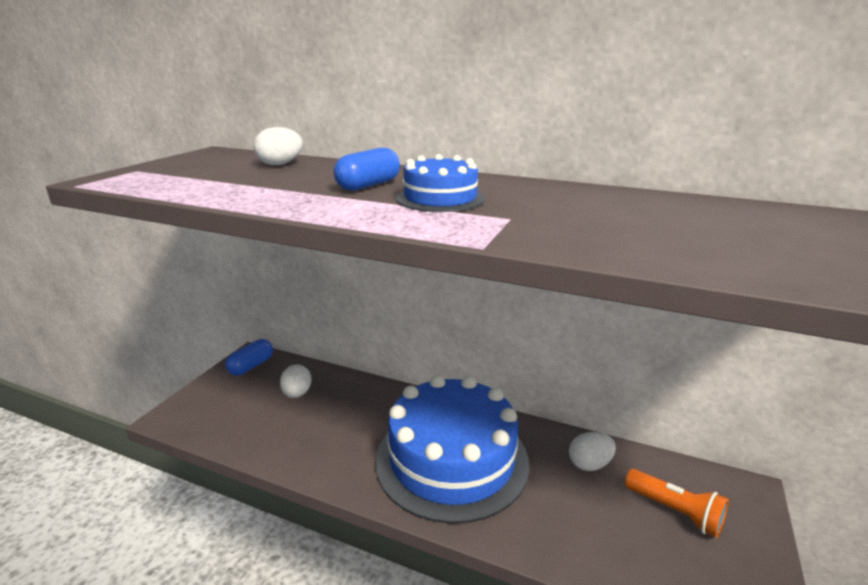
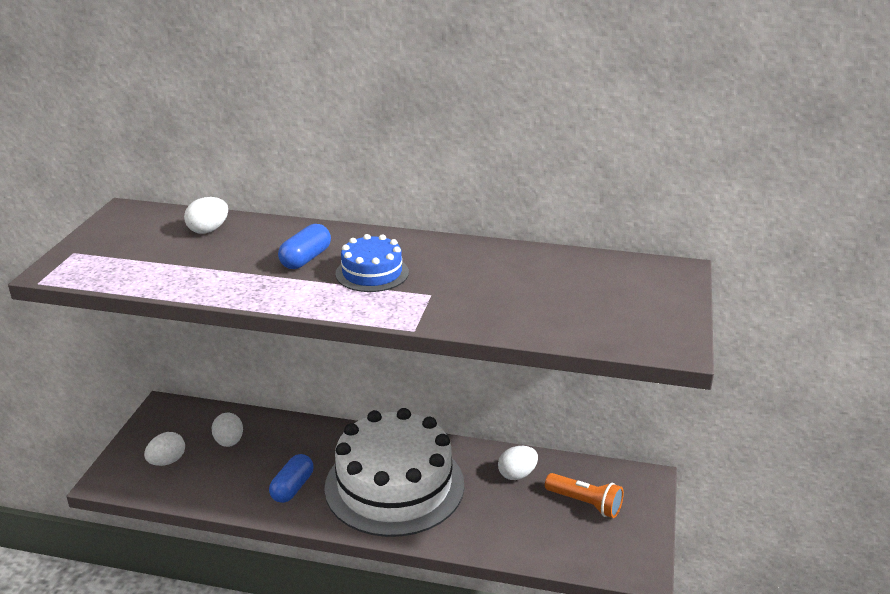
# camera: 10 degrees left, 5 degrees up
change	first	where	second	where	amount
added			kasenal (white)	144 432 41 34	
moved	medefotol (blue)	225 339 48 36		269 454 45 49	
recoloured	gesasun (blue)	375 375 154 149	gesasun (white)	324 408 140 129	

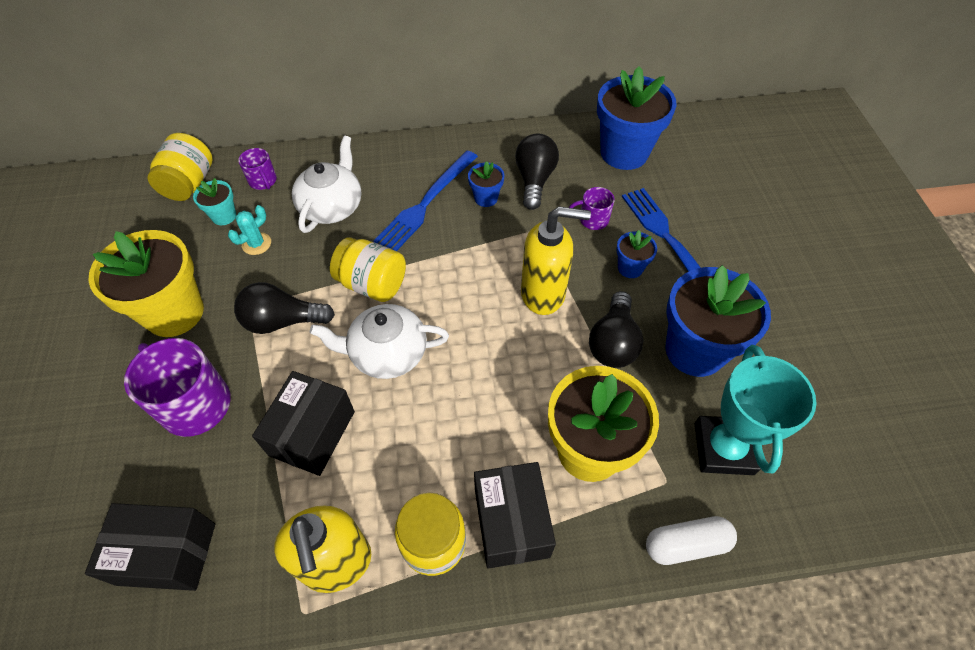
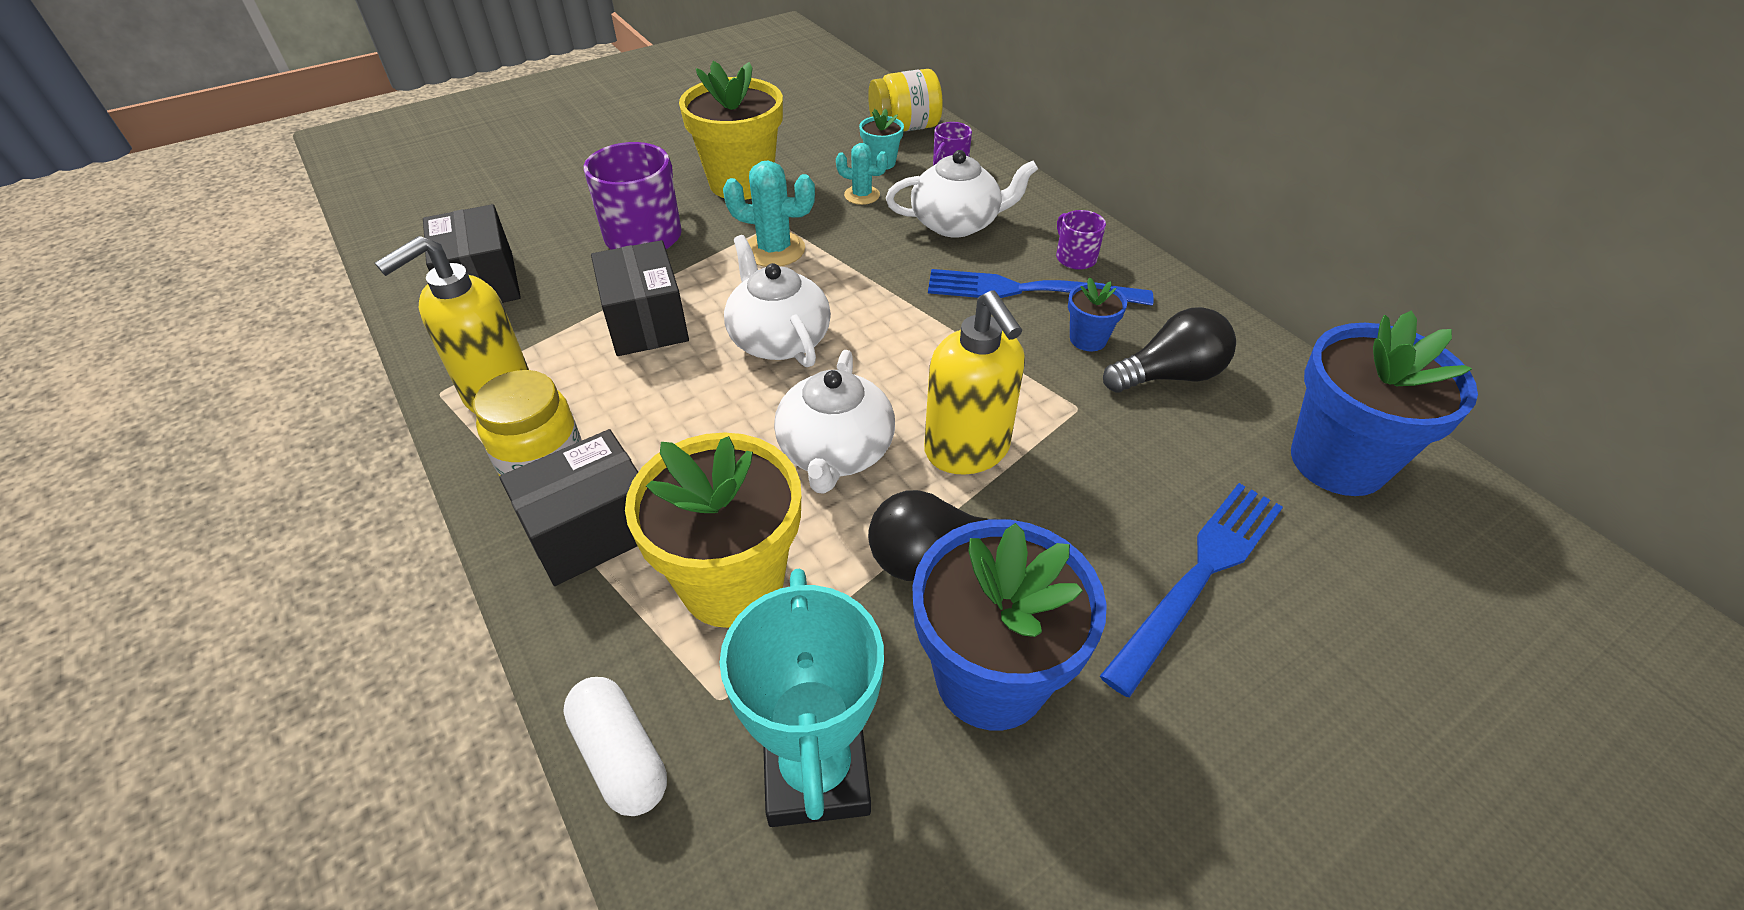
# camera: 65 degrees right, 10 degrees down
change	first	where	second	where	amount
turned	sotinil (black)	252 371 103 105		591 240 98 116	75 degrees clockwise
turned	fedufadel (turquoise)	695 345 121 130		719 569 165 258	75 degrees counterclockwise
replaced	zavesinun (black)	234 282 101 52	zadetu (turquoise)	723 161 92 106	
added			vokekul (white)	774 350 121 144	
moved	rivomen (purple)	569 187 46 43		1056 210 50 60	
removed	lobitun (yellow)	330 237 76 65			
removed	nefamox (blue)	616 230 41 48			

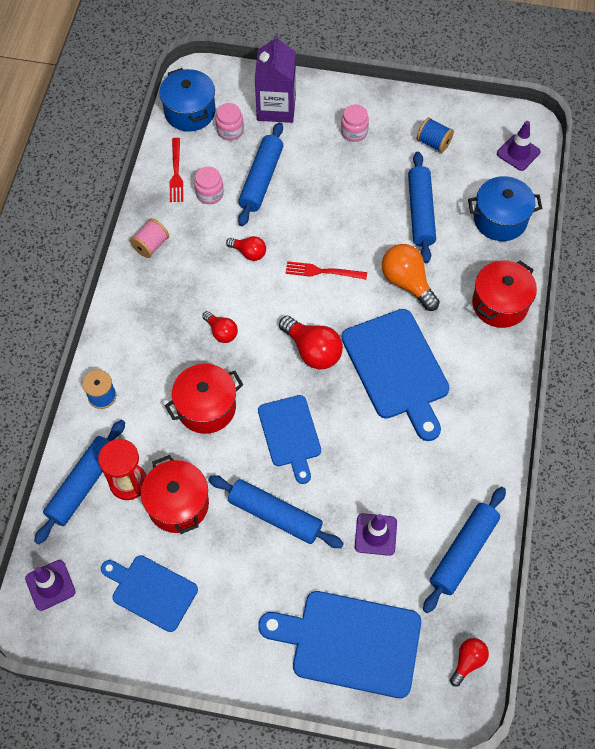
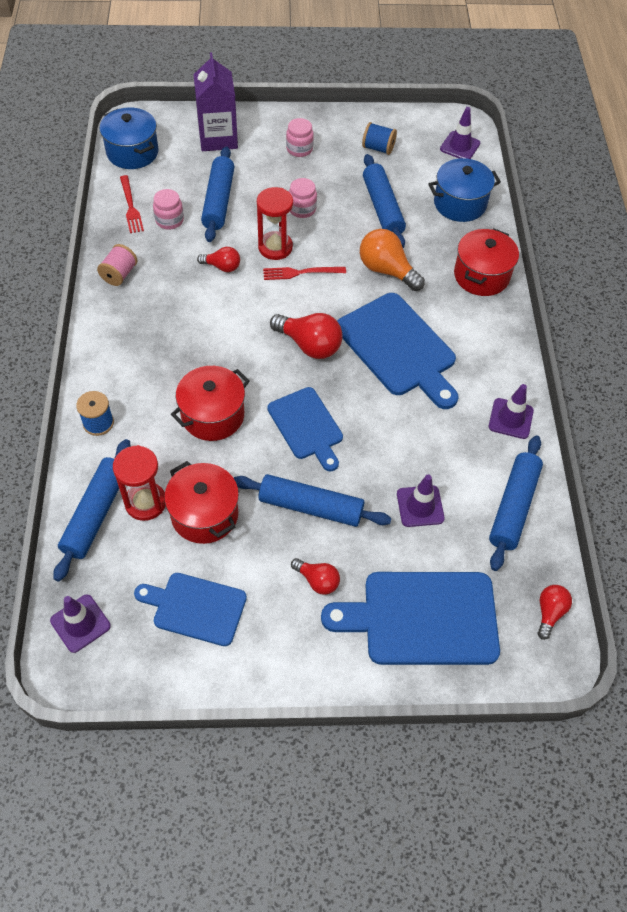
# camera: 15 degrees left, 5 degrees down
change	first	where	second	where	amount
added			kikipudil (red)	257 187 36 73	
moved	lobitun (pink)	216 103 28 37		289 178 28 40	
moved	zavesinun (red)	202 311 36 32		291 558 49 37	
added			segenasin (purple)	489 384 45 55	

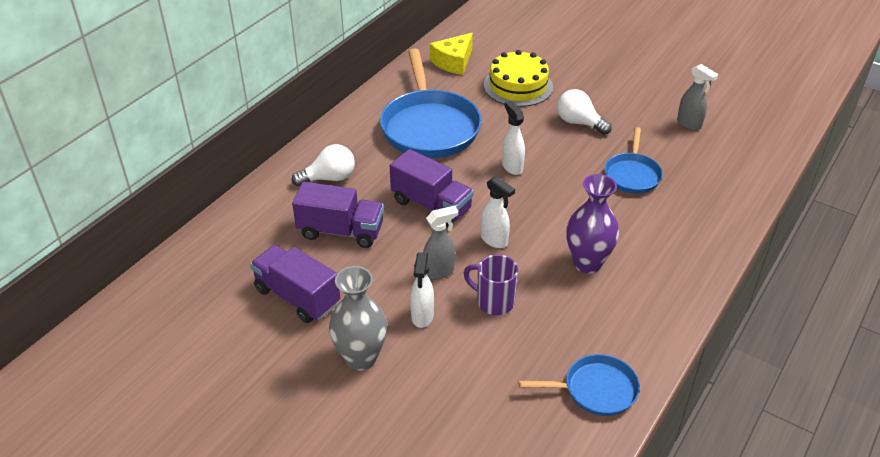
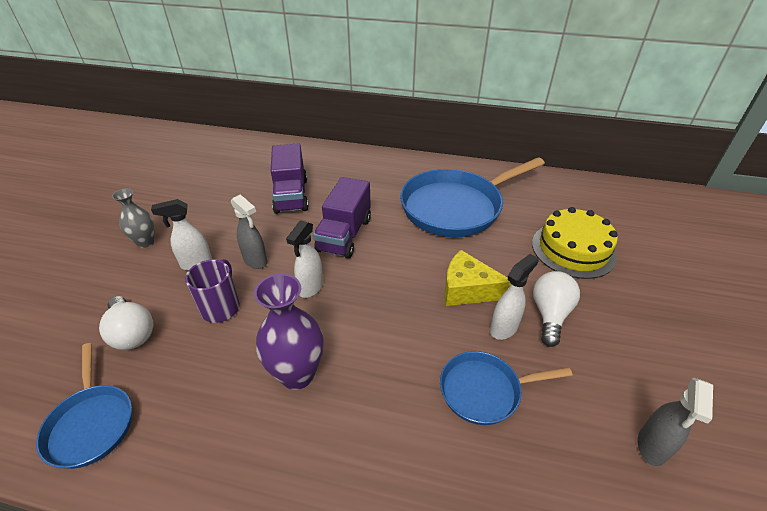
# camera: 70 degrees right, 0 degrees up
change	first	where	second	where	amount
moved	zavesinun (white)	292 144 63 42		99 296 54 54	
resized	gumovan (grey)	329 266 58 105		112 188 42 60	x0.63
moved	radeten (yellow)	430 33 43 42		444 250 67 56	
moved	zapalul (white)	502 101 23 74		490 254 49 86	
removed	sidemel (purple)	250 245 90 78			

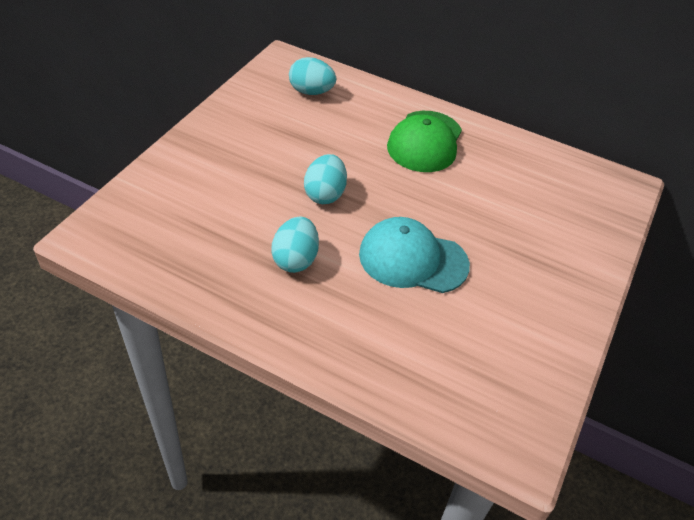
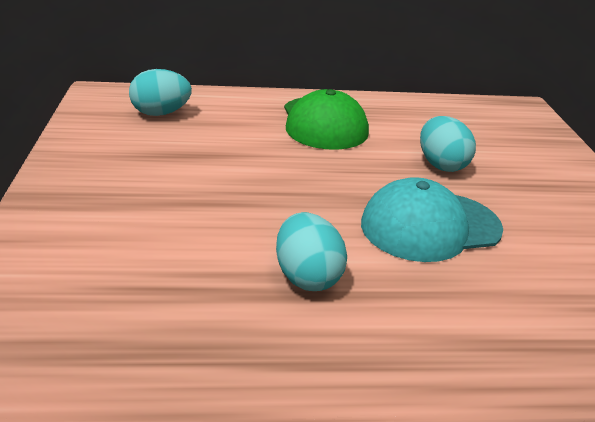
# camera: 30 degrees left, 15 degrees down
change	first	where	second	where	amount
moved	kasenal (turquoise)	304 154 43 50		420 116 56 56	

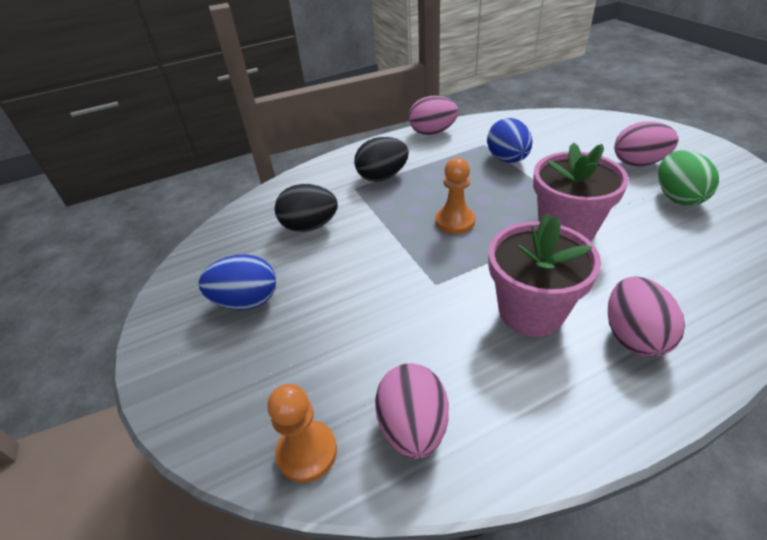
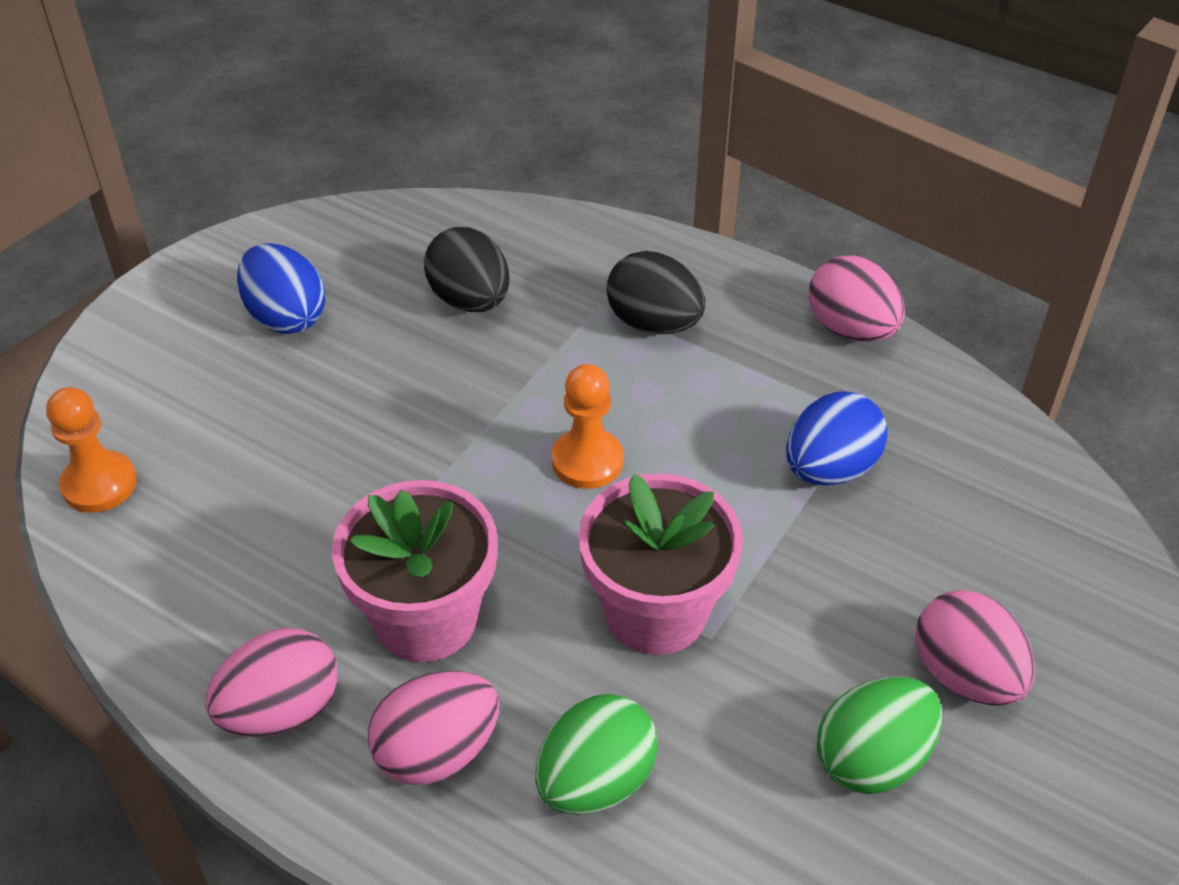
# camera: 55 degrees right, 5 degrees up
change	first	where	second	where	amount
moved	kasenal (pink)	375 363 74 96		205 628 133 109	
added			kasenal (green)	535 694 123 121	

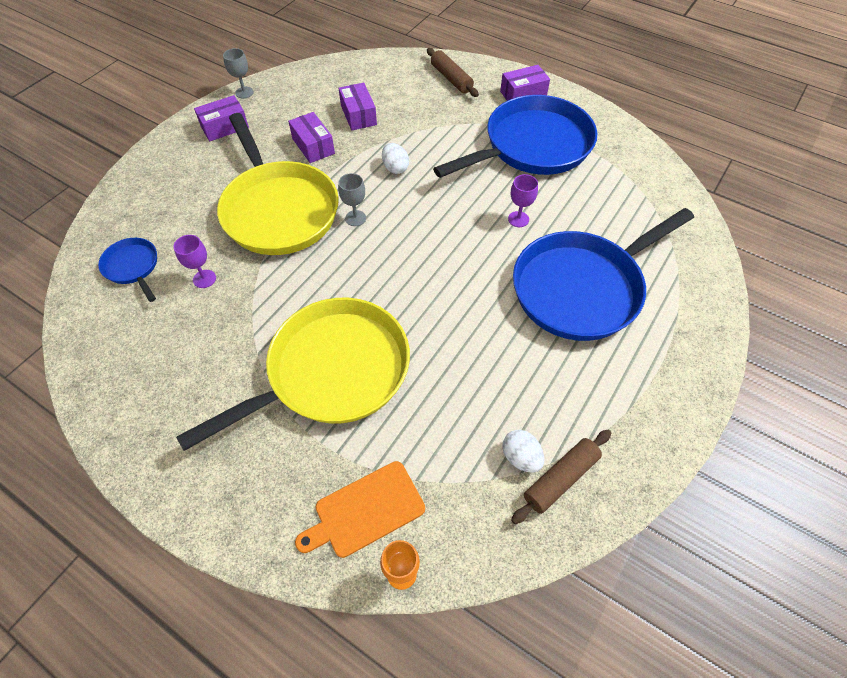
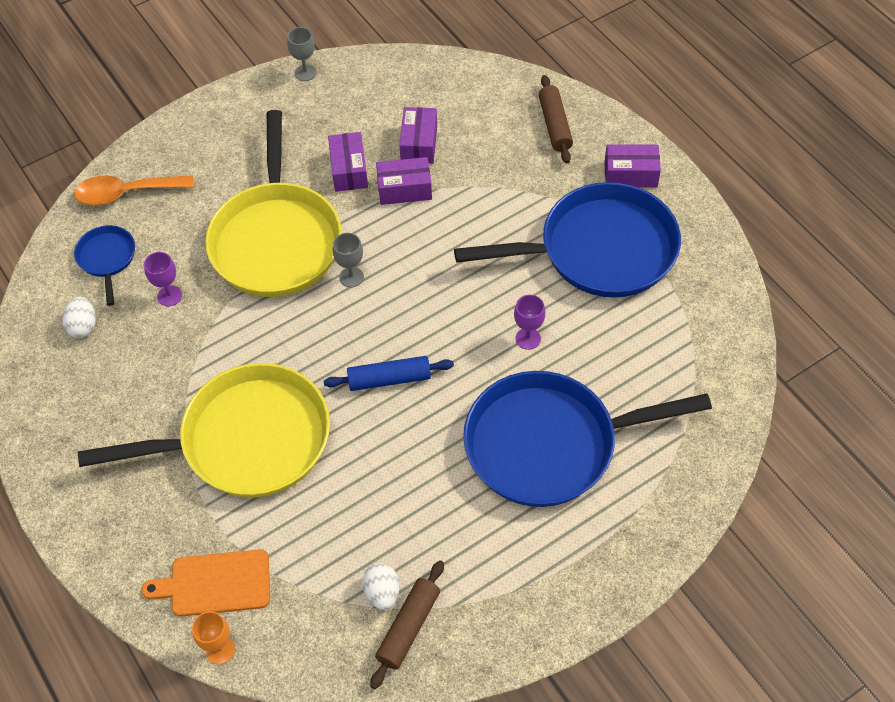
# camera: 25 degrees right, 0 degrees up
change	first	where	second	where	amount
moved	kasenal (white)	382 143 27 31		62 297 34 41	
added			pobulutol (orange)	74 175 120 30	
added			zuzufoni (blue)	324 356 130 35	
turned	zuzufoni (brown)	511 430 100 94		370 560 74 129	45 degrees counterclockwise
moved	sotinil (purple)	194 95 55 47		376 157 56 48	

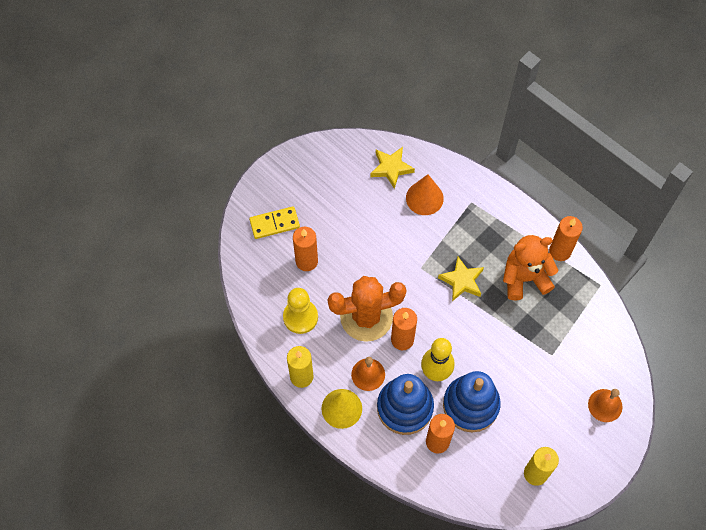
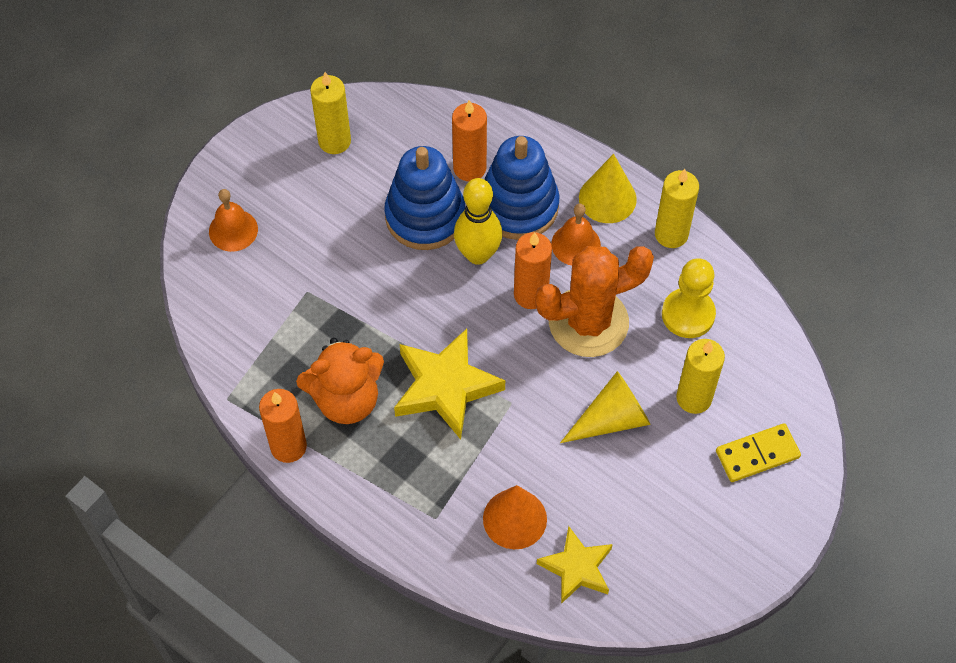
# camera: 175 degrees right, 5 degrees down
change	first	where	second	where	amount
resized	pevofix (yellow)	438 257 46 44		394 329 111 110	x1.55
added			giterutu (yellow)	560 371 91 72	
recoloured	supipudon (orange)	293 227 25 44	supipudon (yellow)	676 339 49 75	

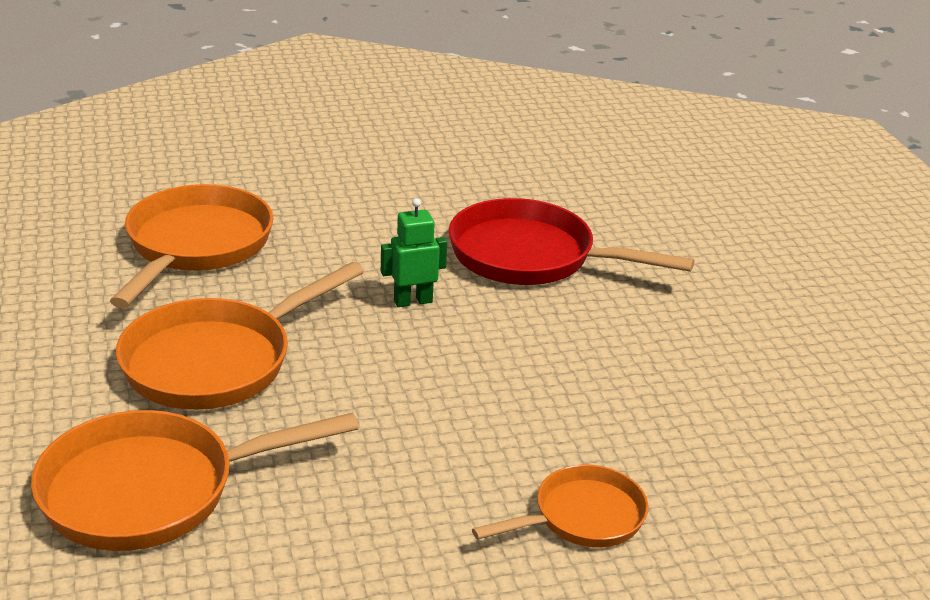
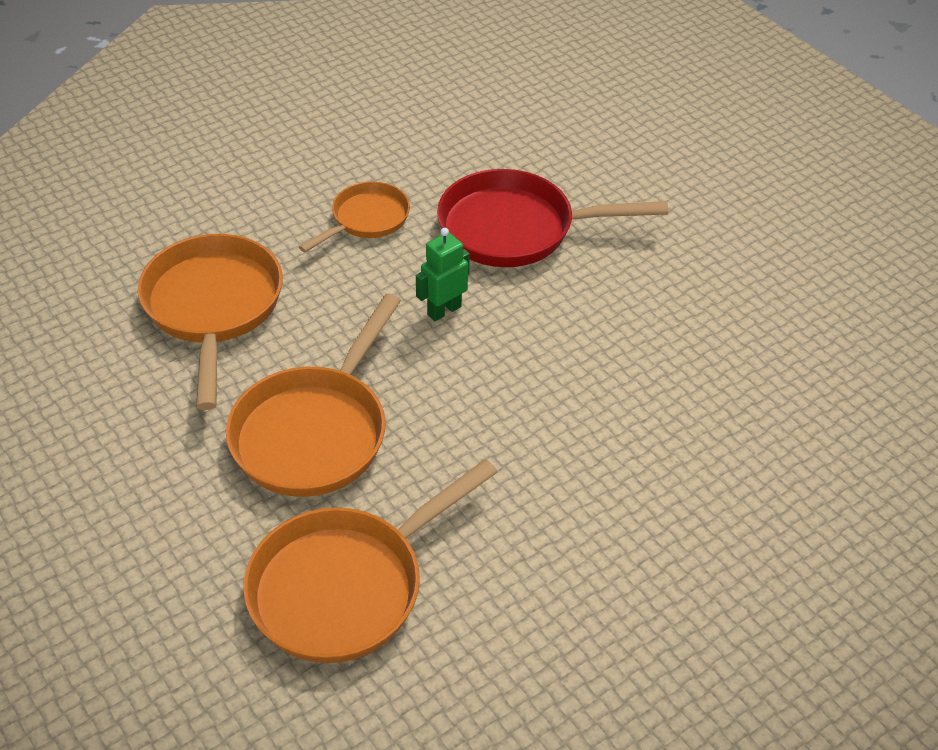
# camera: 20 degrees left, 15 degrees up
change	first	where	second	where	amount
moved	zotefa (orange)	472 465 176 82		299 182 111 70	

